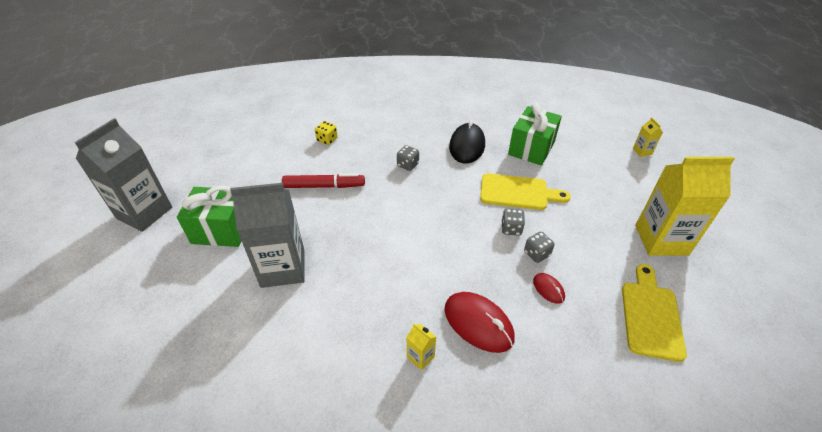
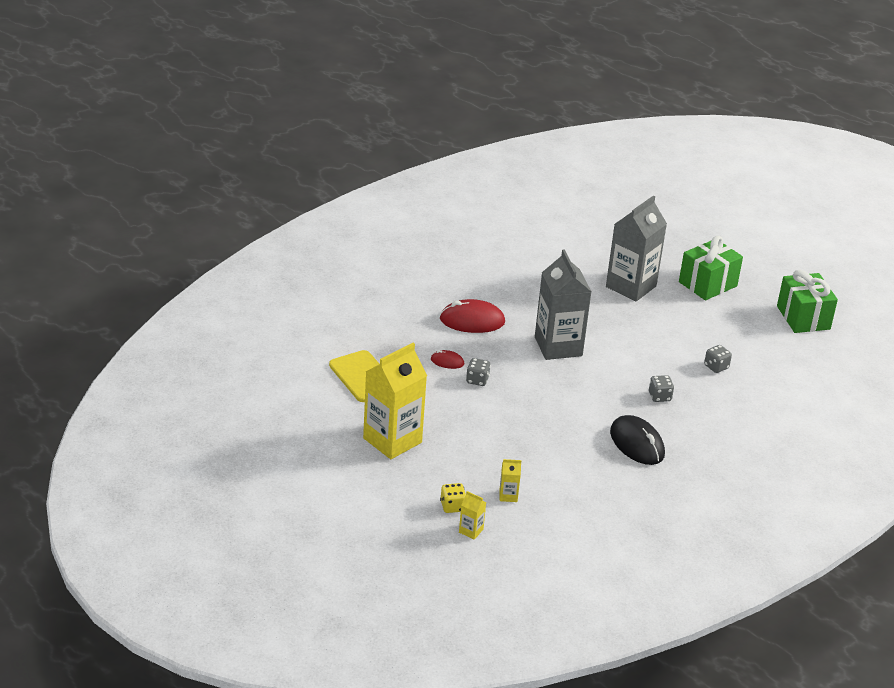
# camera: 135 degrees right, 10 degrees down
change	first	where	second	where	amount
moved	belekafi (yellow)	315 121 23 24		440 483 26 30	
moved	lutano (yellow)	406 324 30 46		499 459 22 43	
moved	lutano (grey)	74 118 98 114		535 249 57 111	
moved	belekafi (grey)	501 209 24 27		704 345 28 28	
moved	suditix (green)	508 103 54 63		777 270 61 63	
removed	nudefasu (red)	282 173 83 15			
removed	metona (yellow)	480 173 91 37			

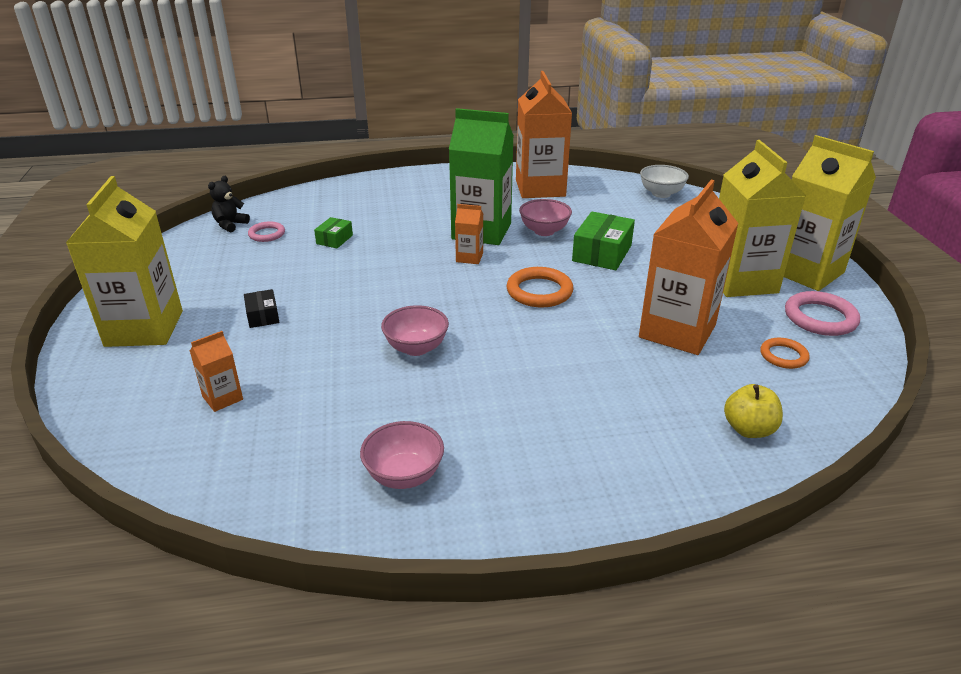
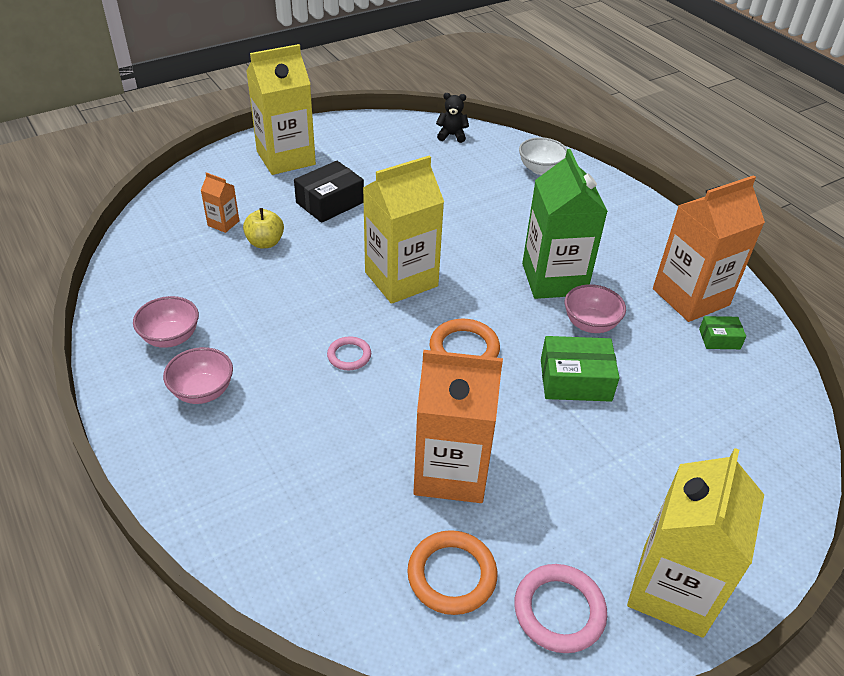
# camera: 65 degrees right, 10 degrees up
change	first	where	second	where	amount
moved	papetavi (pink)	381 305 68 51		163 347 70 57	
moved	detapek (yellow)	724 384 59 54		243 208 41 40	
resized	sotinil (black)	244 289 35 39		294 161 70 62	x1.80
moved	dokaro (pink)	248 221 37 21		327 336 44 34	
moved	lutano (yellow)	719 140 87 157		363 156 81 148	
resized	dokaro (orange)	760 338 50 31		407 530 90 85	x1.62
moved	papetavi (white)	640 165 49 33		519 137 48 38	
moved	sotinil (green)	314 217 39 31		699 316 47 33	
removed	lutano (orange)	455 204 28 60			

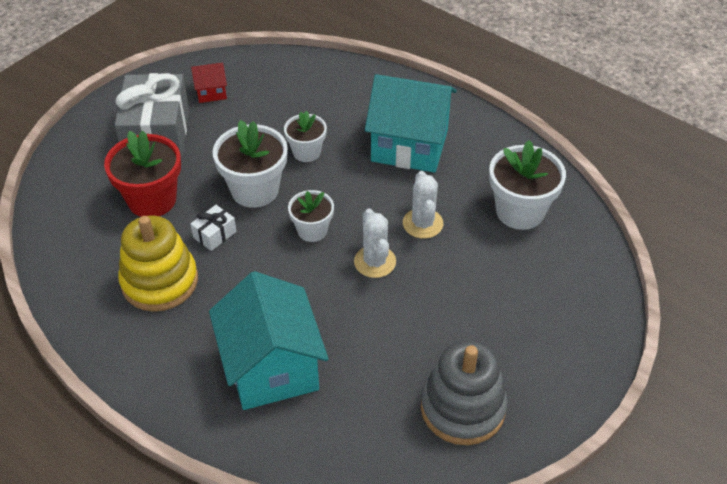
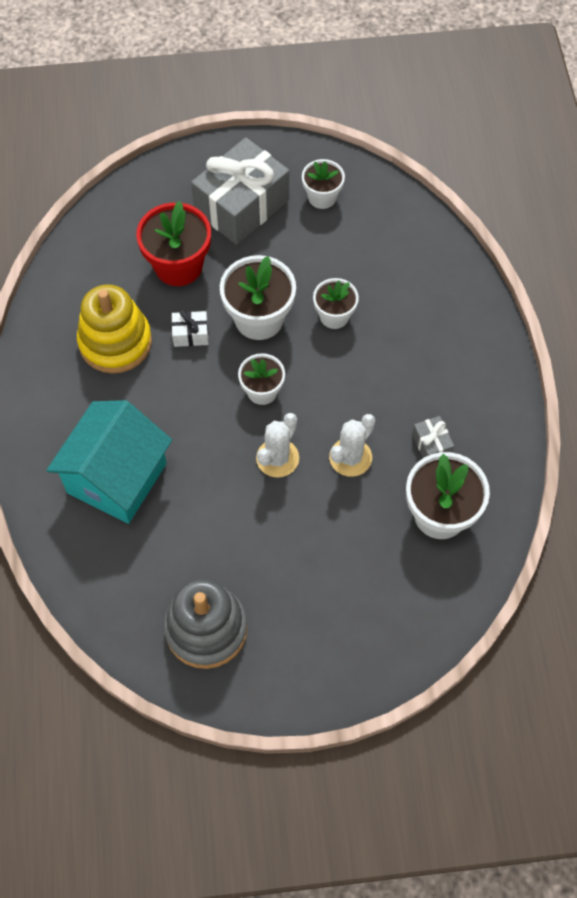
# camera: 45 degrees right, 15 degrees up
change	first	where	second	where	amount
replaced	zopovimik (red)	191 62 36 41	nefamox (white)	302 159 43 50	
added			suditix (grey)	412 416 42 42	
removed	zopovimik (turquoise)	365 74 92 99			

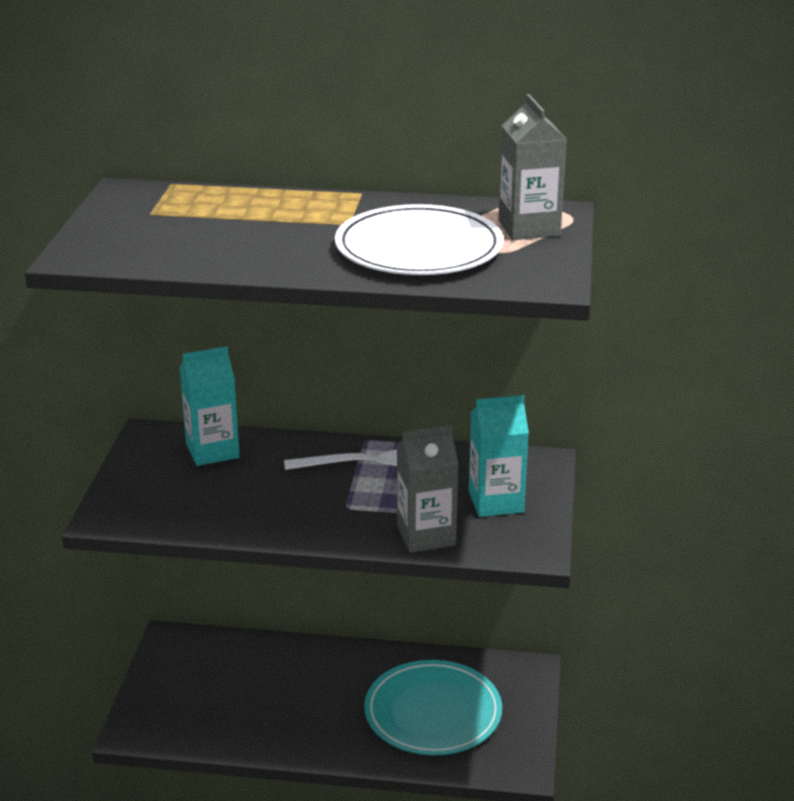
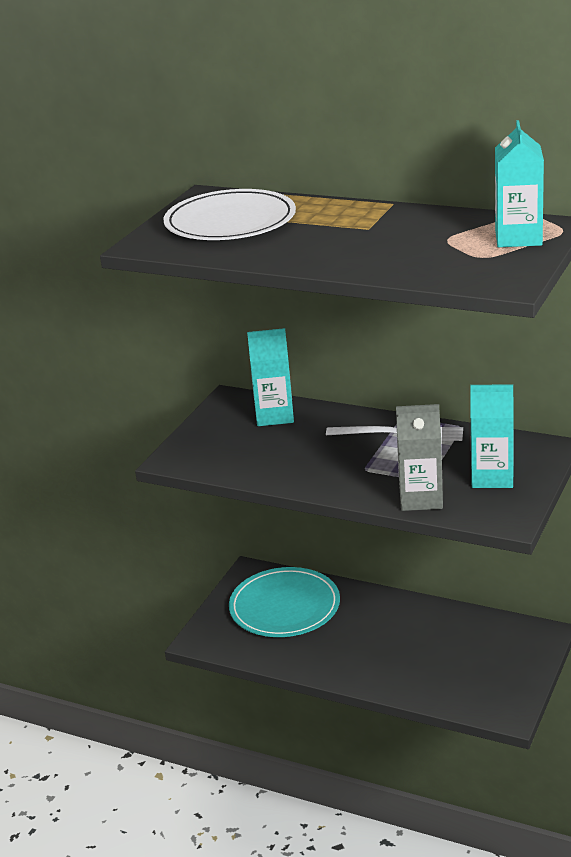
# camera: 20 degrees right, 0 degrees up
change	first	where	second	where	amount
moved	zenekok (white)	335 204 169 71		164 189 132 51	
moved	zenekok (turquoise)	364 660 138 95		229 567 111 70	
recoloured	lutano (grey)	498 94 69 146	lutano (turquoise)	495 120 49 127	

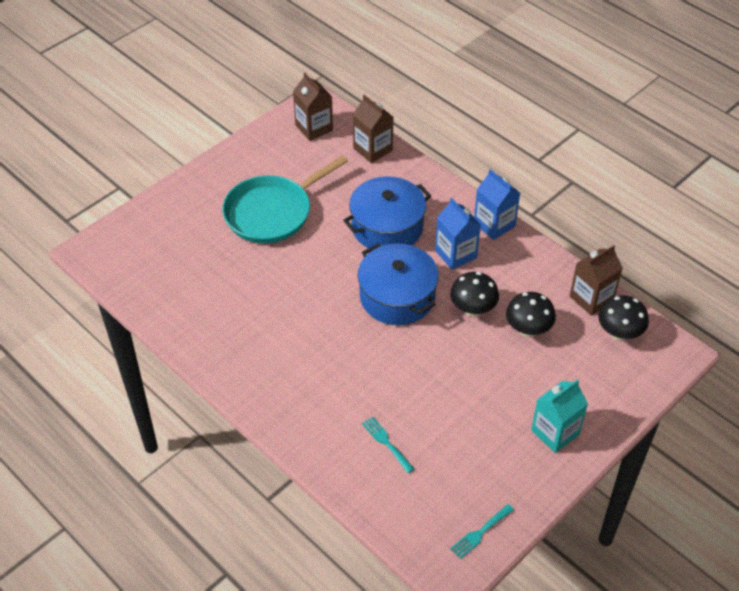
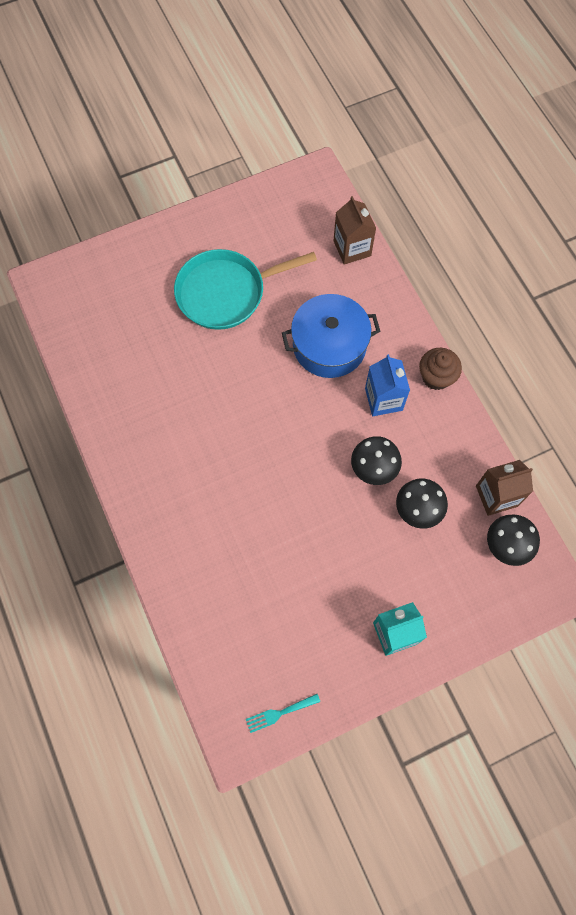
# camera: 20 degrees right, 20 degrees up
change	first	where	second	where	amount
replaced	lutano (blue)	474 169 46 71	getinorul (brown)	419 348 43 42	
removed	lutano (brown)	293 73 40 68			
removed	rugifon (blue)	357 244 82 81			
removed	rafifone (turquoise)	362 416 52 57			

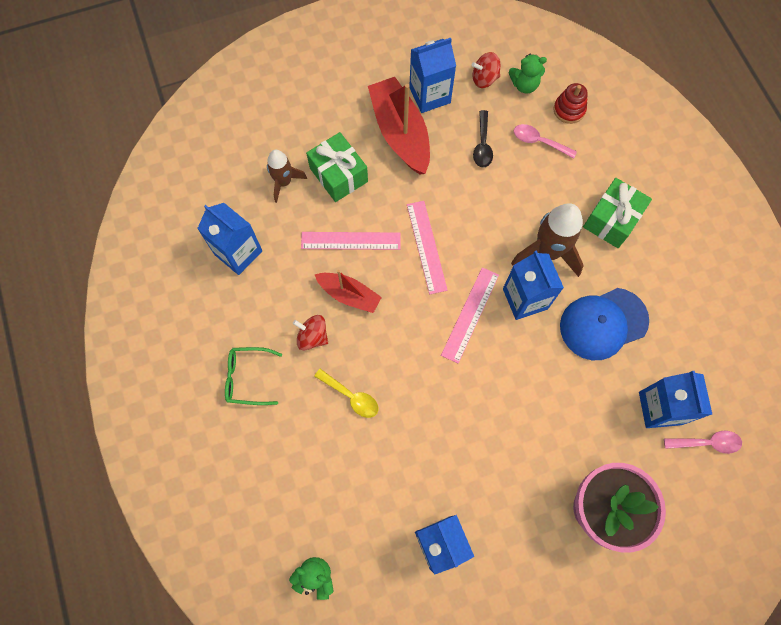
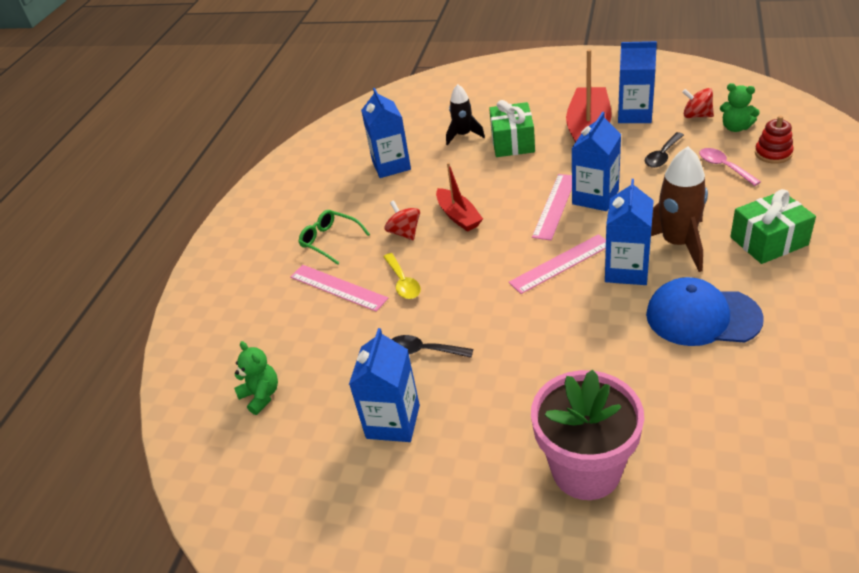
# camera: 40 degrees right, 30 degrees down
change	first	where	second	where	amount
moved	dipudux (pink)	301 232 100 18		290 265 98 47	
added			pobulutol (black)	391 335 82 23	
recoloured	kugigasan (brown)	267 150 40 53	kugigasan (black)	446 84 39 62	
moved	lutano (blue)	639 371 74 57		572 112 49 99	
removed	pobulutol (pink)	664 430 78 24			

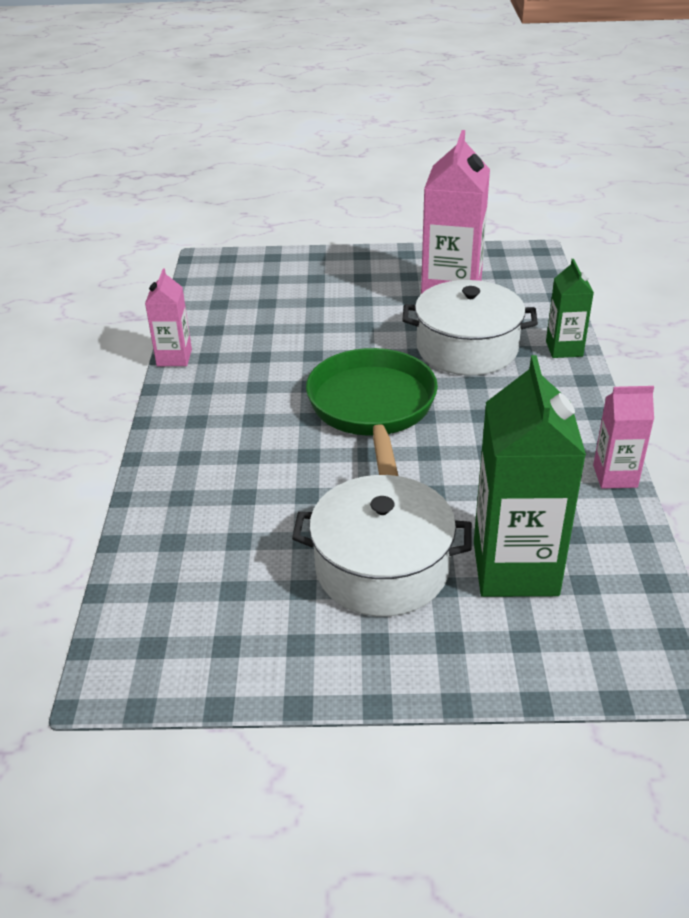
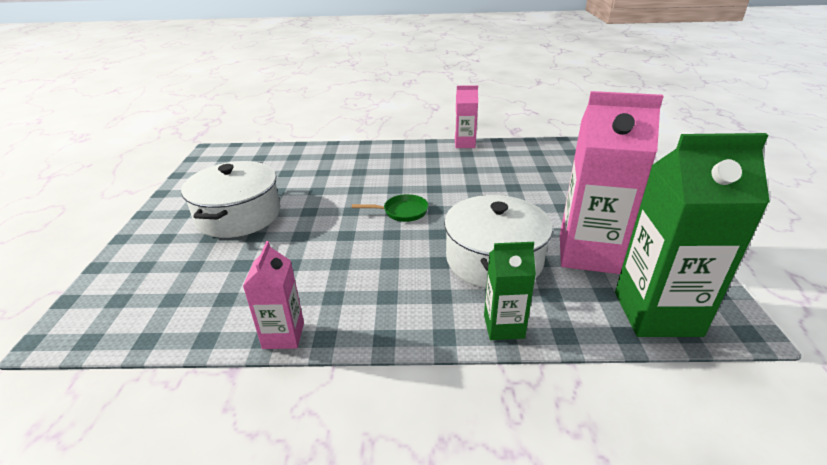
# camera: 90 degrees right, 5 degrees down
change	first	where	second	where	amount
resized	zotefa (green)	306 348 132 128		352 194 76 28	x0.45
moved	lutano (green)	474 355 112 242		615 133 155 204	

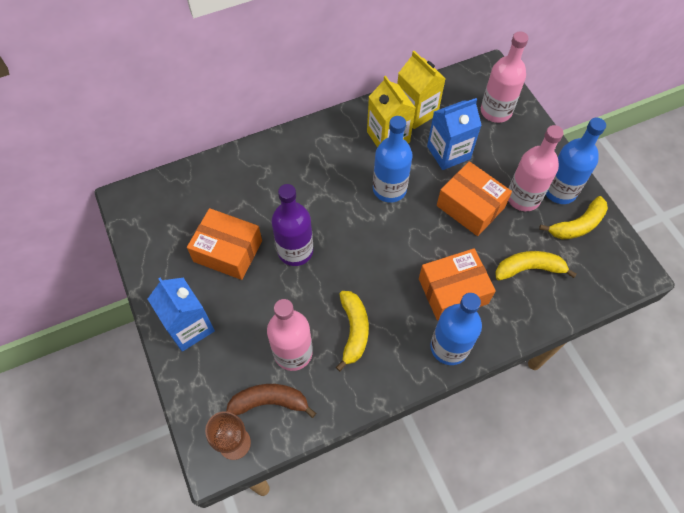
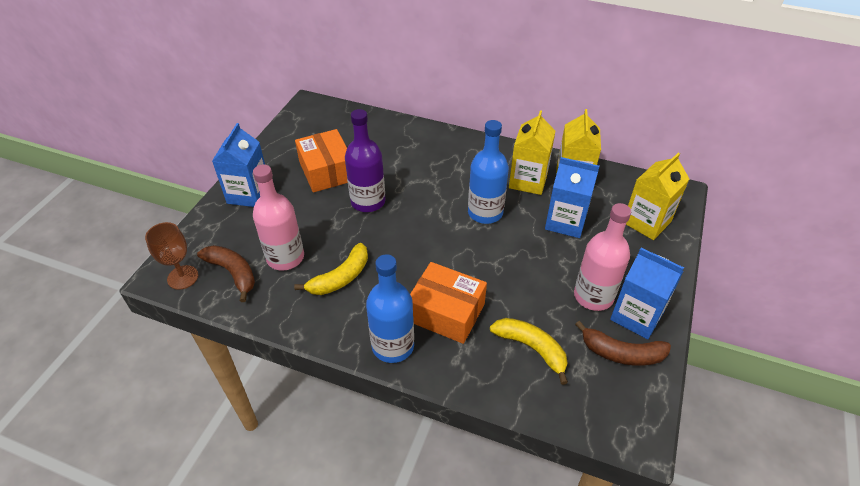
# camera: 45 degrees right, 15 degrees down
change	first	where	second	where	amount
recoloured	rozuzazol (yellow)	539 196 69 43	rozuzazol (brown)	575 321 96 45	
replaced	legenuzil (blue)	546 118 60 86	lutano (blue)	610 248 74 91	
replaced	legenuzil (pink)	481 32 47 91	lutano (yellow)	626 153 63 87	
removed	sotinil (orange)	437 161 75 75			

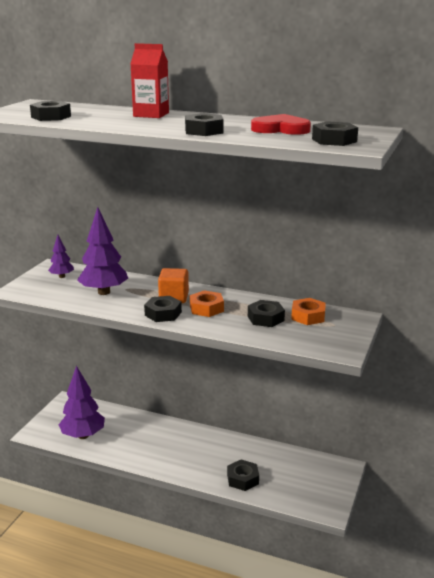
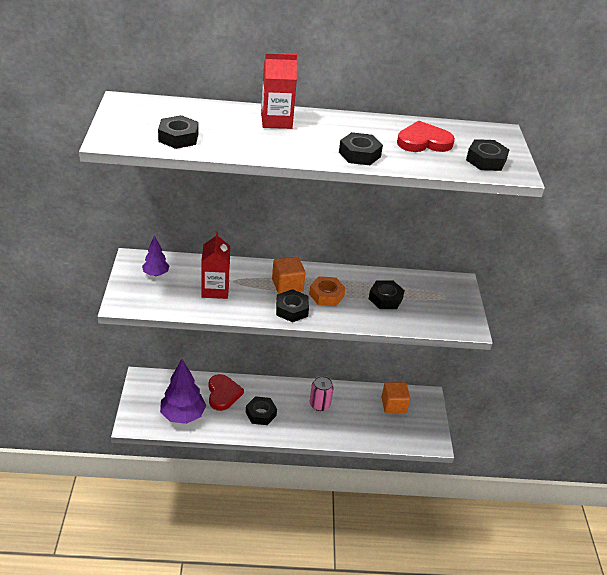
# camera: 25 degrees left, 15 degrees up
change	first	where	second	where	amount
replaced	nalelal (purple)	77 207 51 88	lutano (red)	201 232 29 67	
added			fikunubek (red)	209 374 35 37	
moved	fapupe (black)	227 460 32 31		246 396 31 29	
added			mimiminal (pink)	310 376 24 35	
added			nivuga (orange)	381 382 29 32	
removed	fapupe (orange)	291 298 35 27			

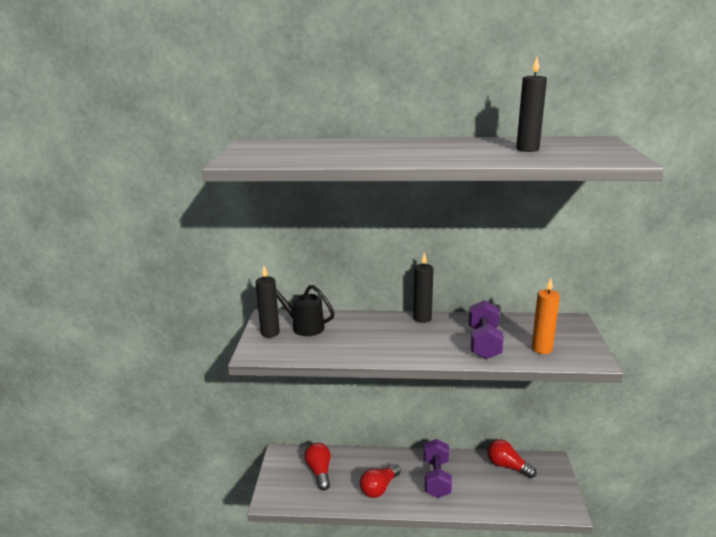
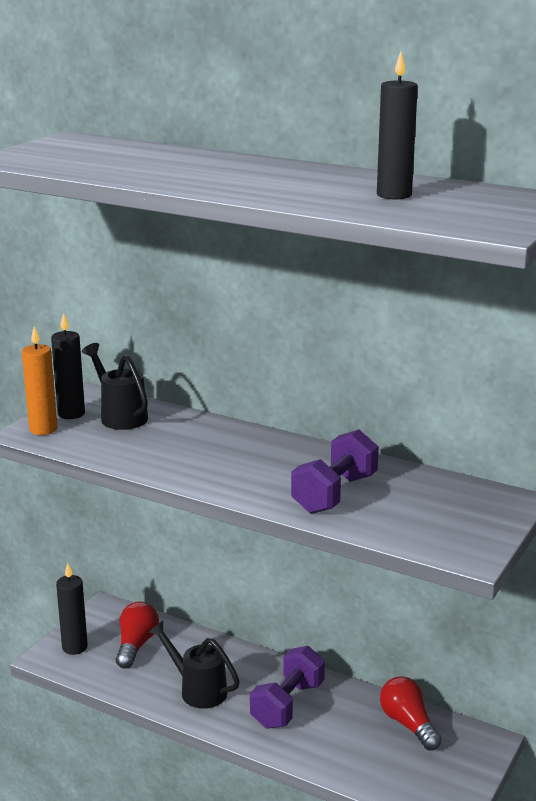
# camera: 25 degrees right, 0 degrees up
change	first	where	second	where	amount
moved	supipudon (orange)	531 278 29 76		22 326 36 109	
moved	supipudon (black)	413 252 20 71		56 563 32 92	
replaced	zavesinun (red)	360 464 41 34	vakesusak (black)	148 621 92 88	

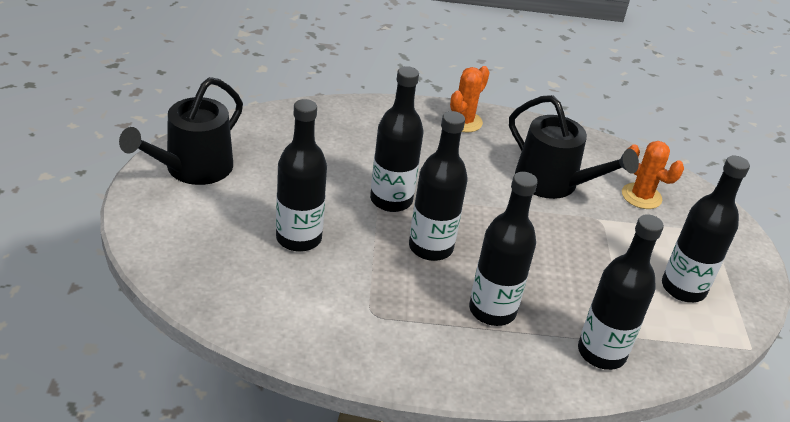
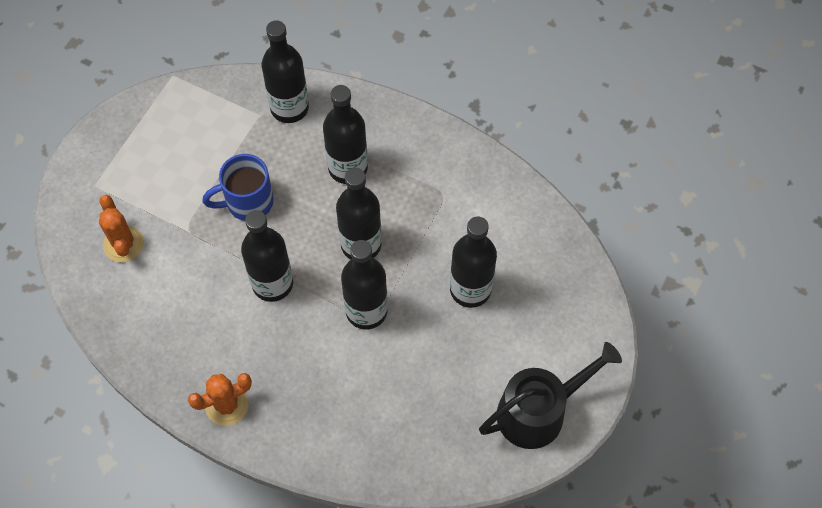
# camera: 150 degrees left, 25 degrees up
change	first	where	second	where	amount
added			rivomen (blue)	202 154 72 67	
moved	legenuzil (black)	662 156 88 146		241 210 52 92	
removed	vakesusak (black)	509 95 130 104			

